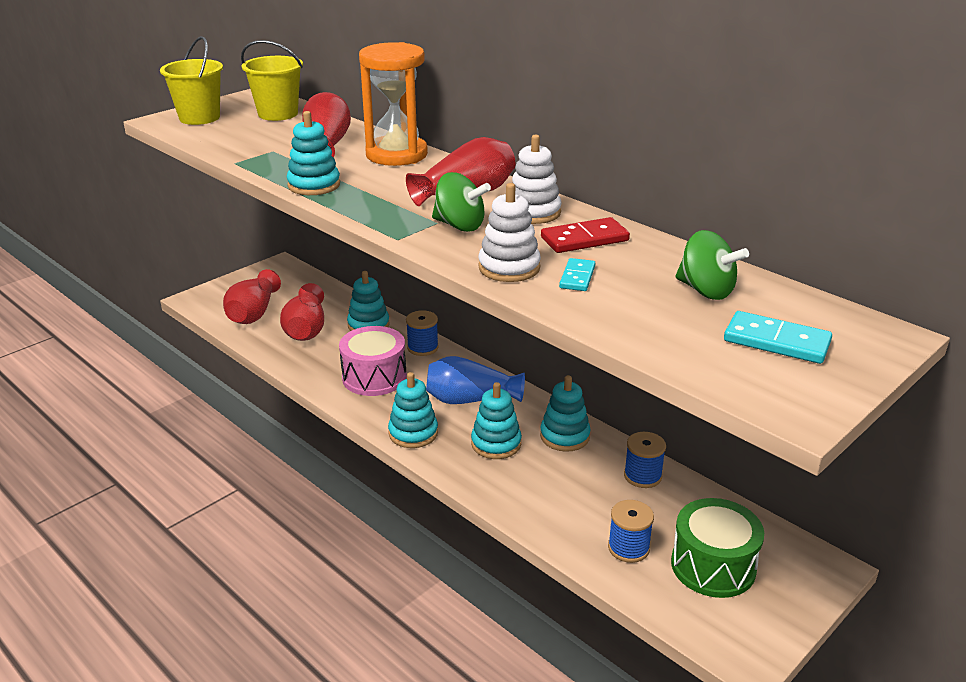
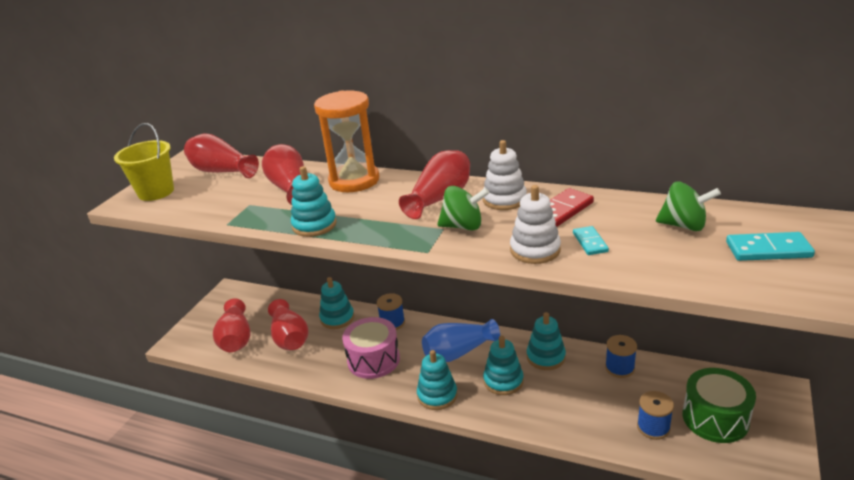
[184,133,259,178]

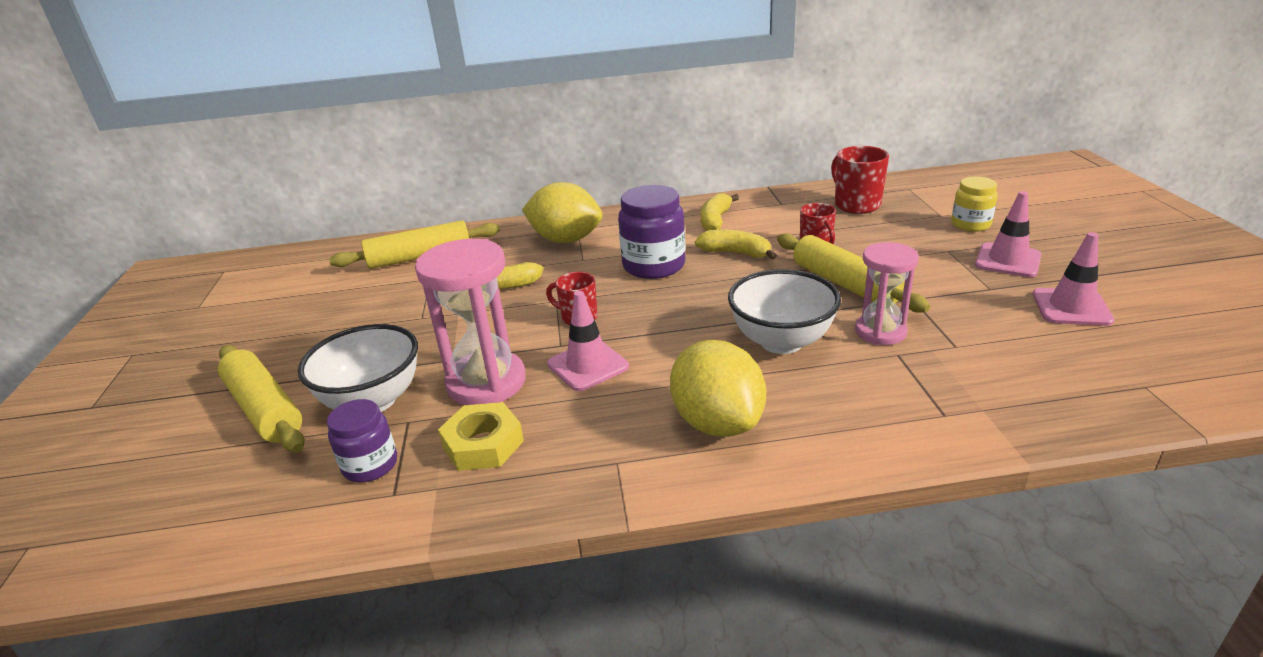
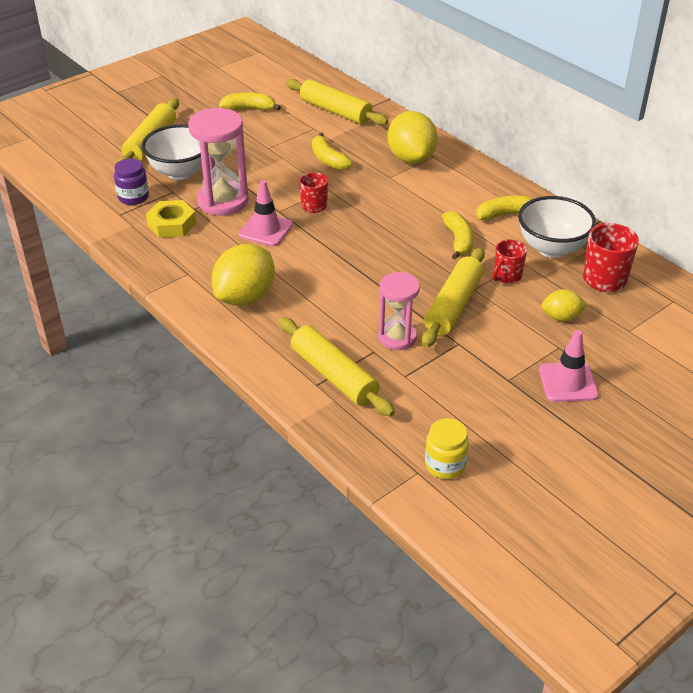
[618,185,685,279] (first image)
[518,196,596,258]
[425,418,469,479]
[1033,232,1115,326] (first image)
[219,92,281,111]
[279,317,395,417]
[541,289,587,321]

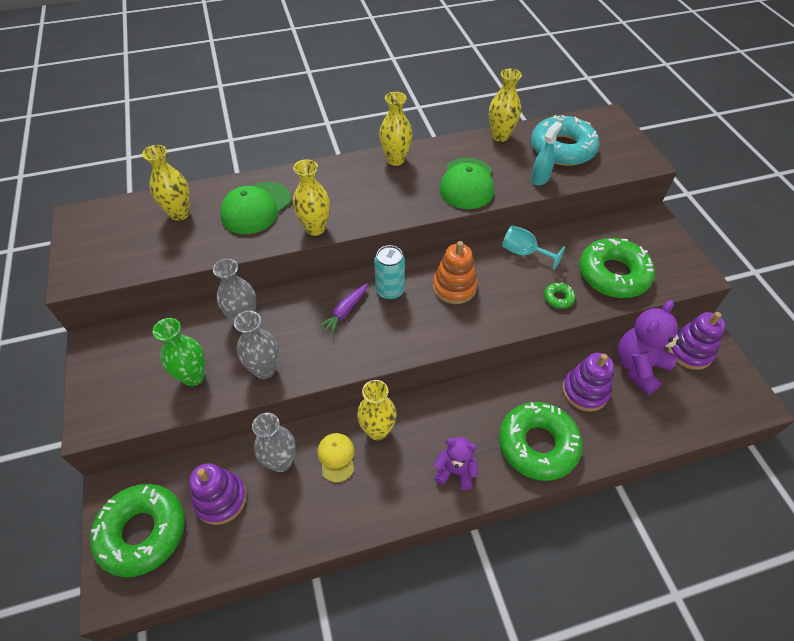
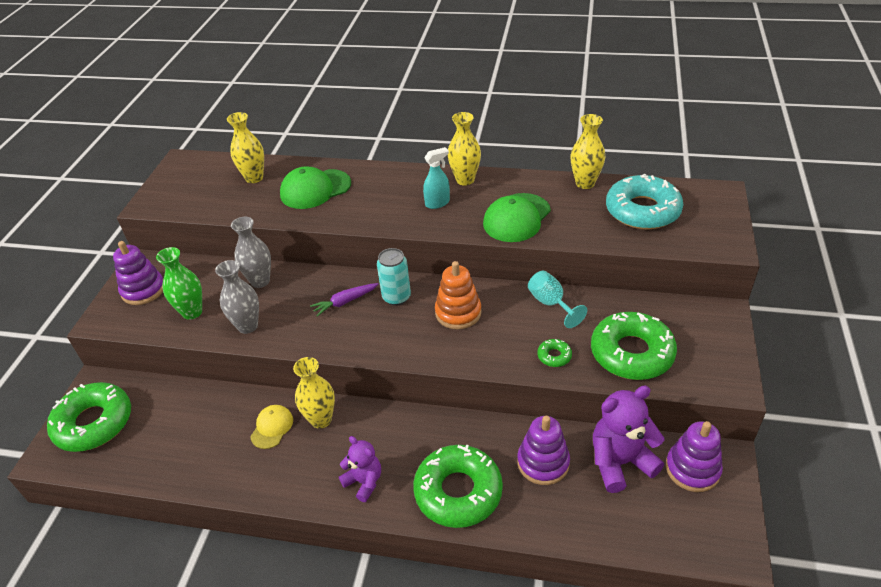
[113,241,163,305]
[252,413,296,472] (first image)
[293,159,330,236] (first image)
[423,147,450,209]

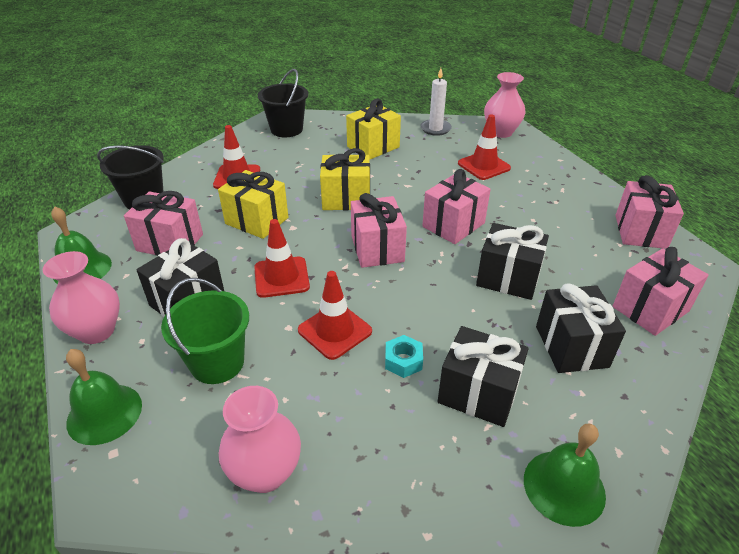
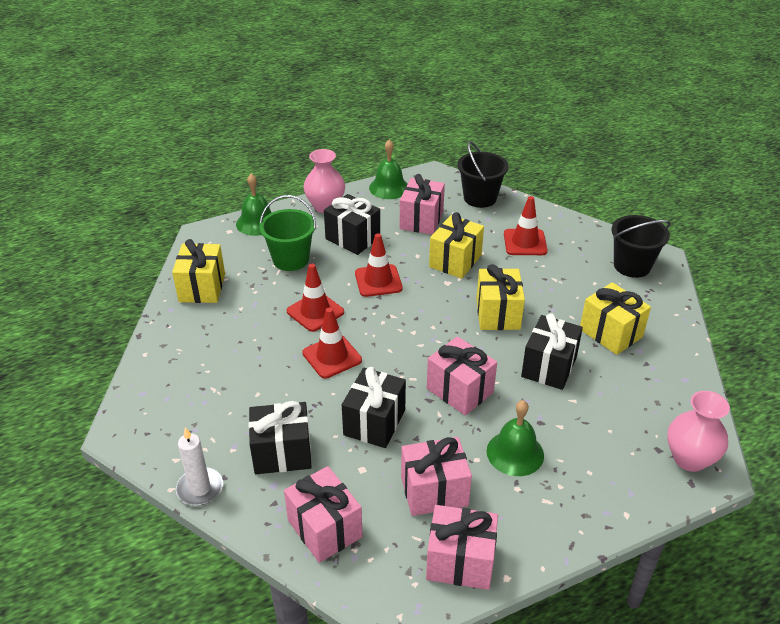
[172,239,225,303]
[401,437,472,516]
[385,335,423,378] (first image)
[176,427,223,506]
[521,313,583,390]
[302,308,362,379]
[486,400,544,476]

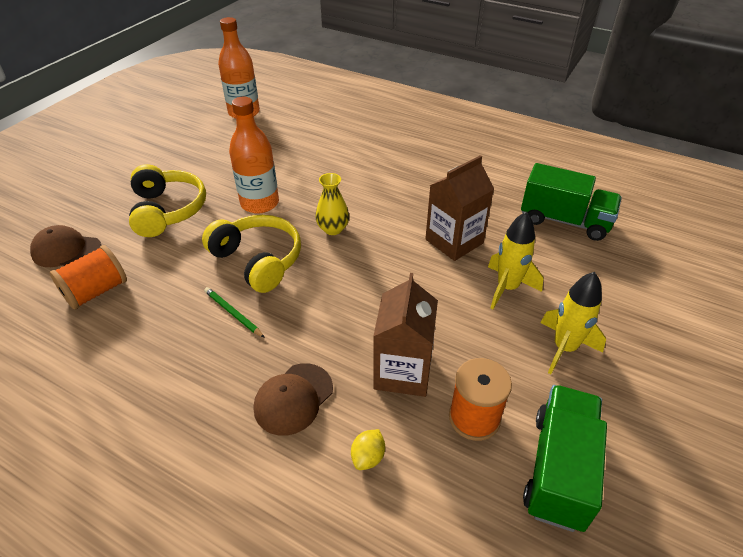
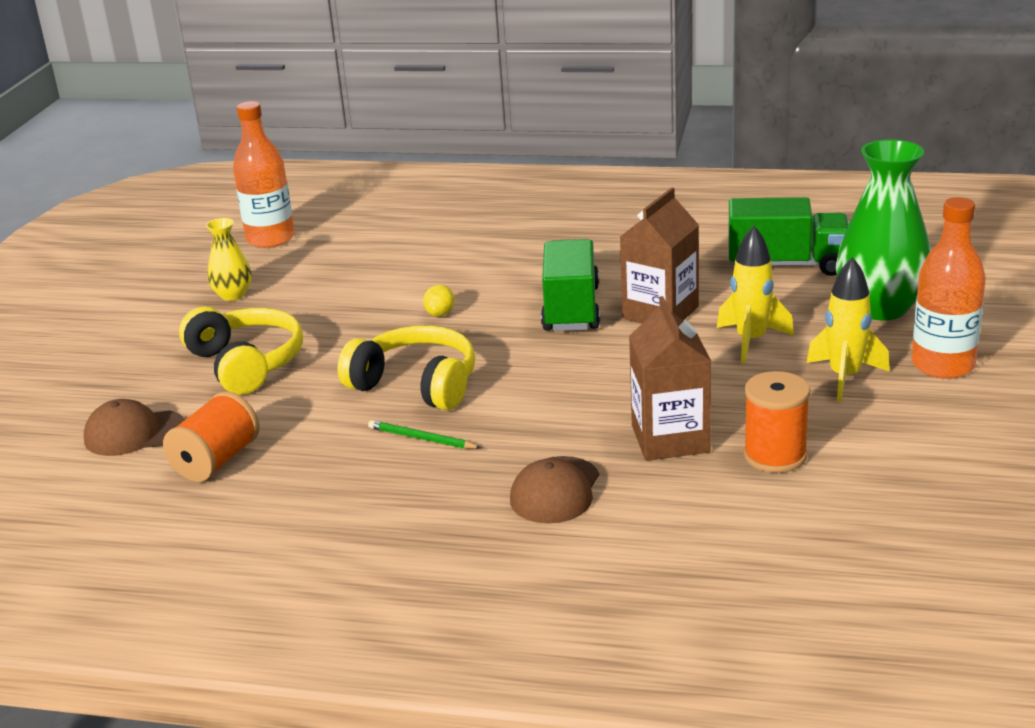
[912,197,986,379]
[206,218,252,301]
[423,284,455,317]
[541,239,600,331]
[836,139,931,321]

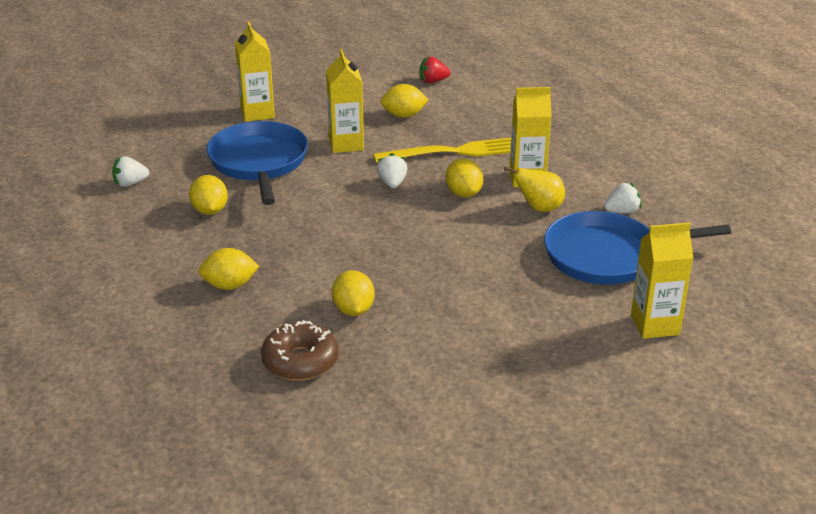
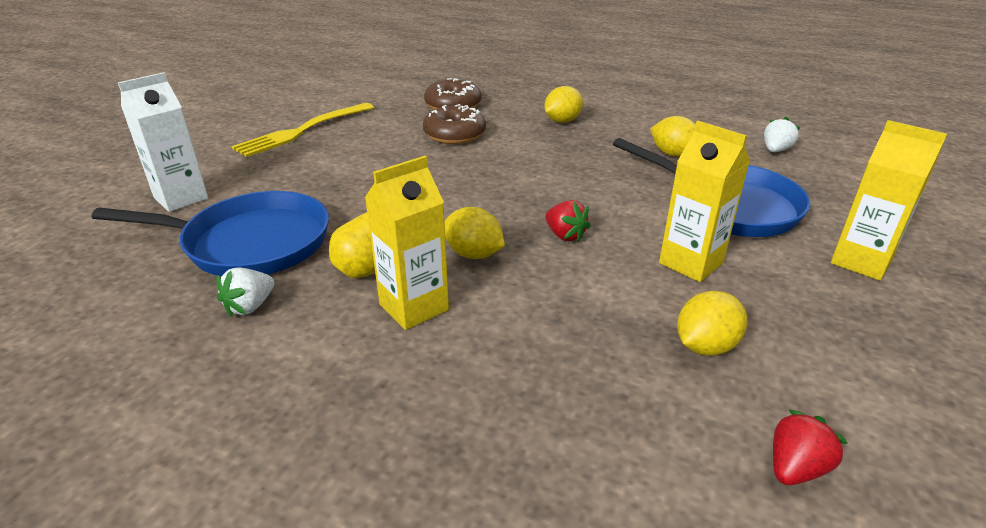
[423,104,486,144]
[232,103,374,157]
[545,200,591,242]
[92,191,329,277]
[118,72,208,212]

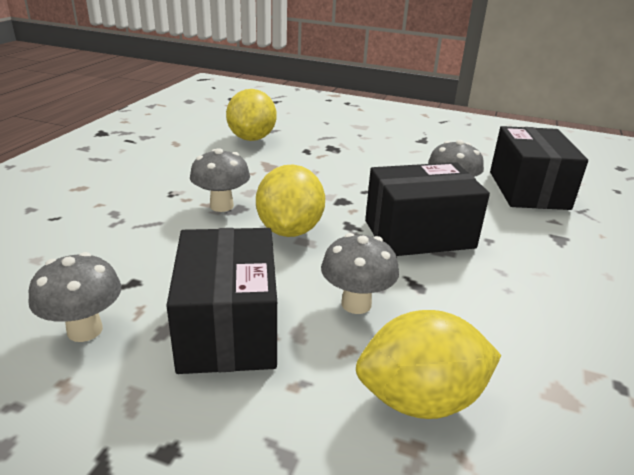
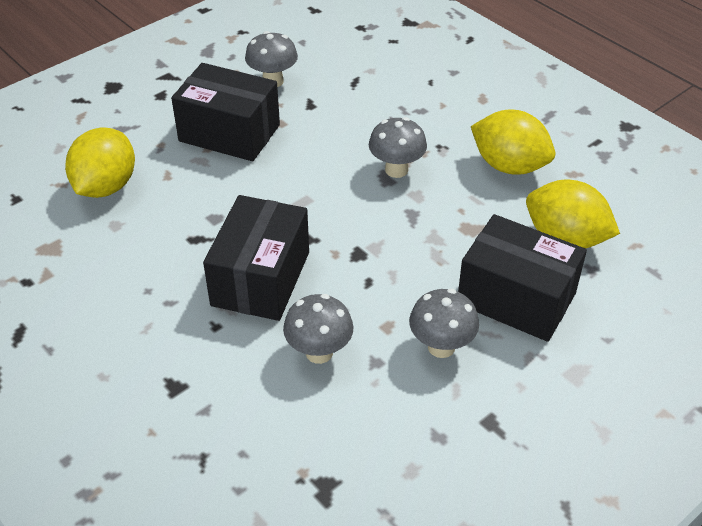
[471,110,555,175]
[409,289,479,358]
[458,214,587,342]

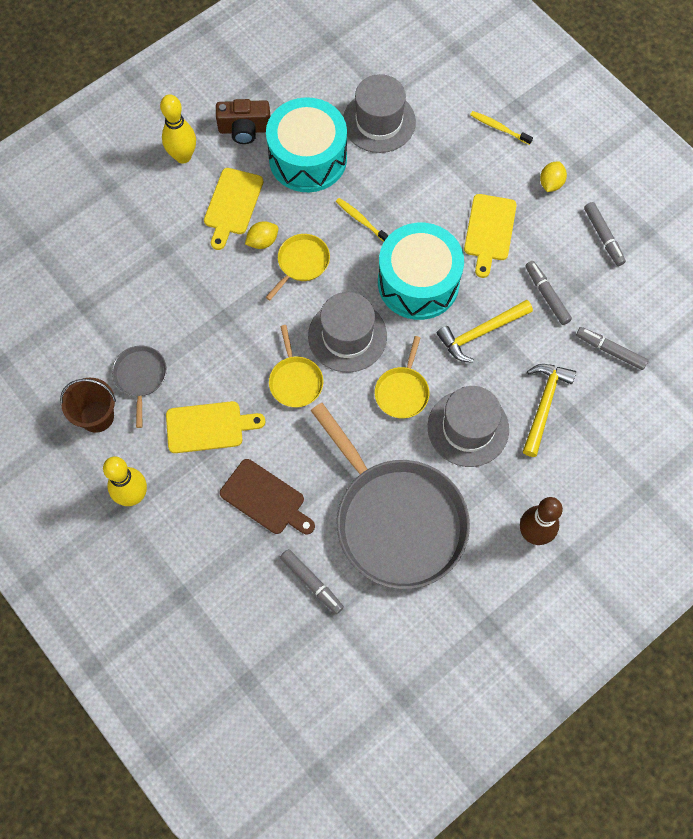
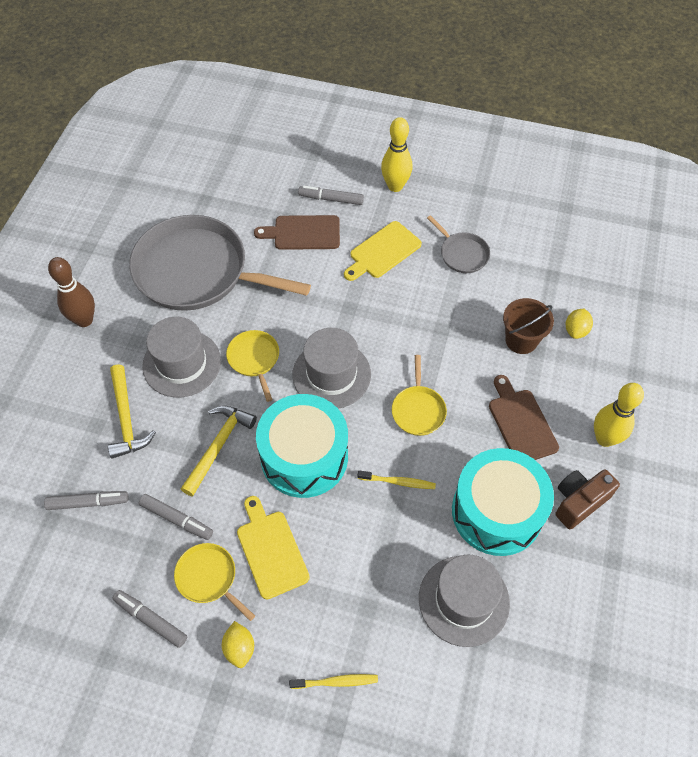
[503,298,554,354]
[489,375,559,460]
[566,309,593,339]
[174,543,255,621]
[298,186,364,205]

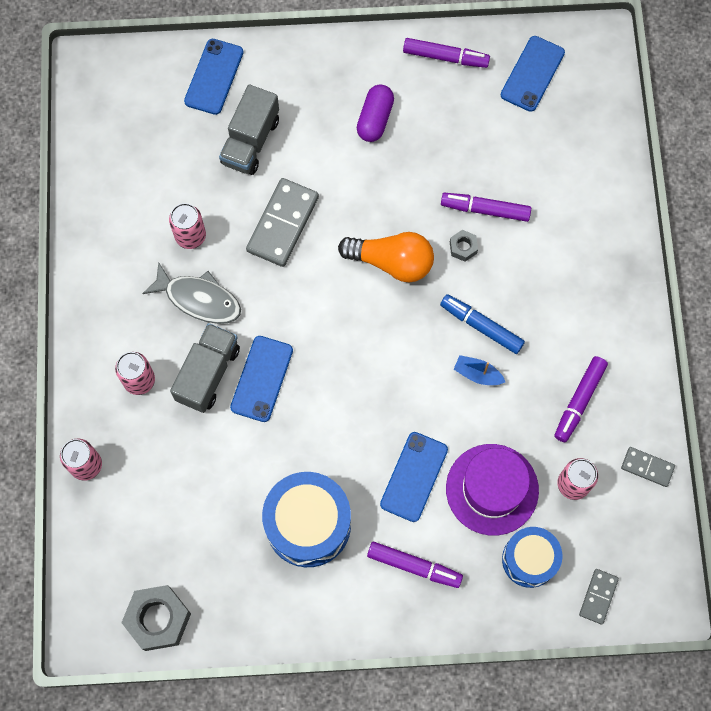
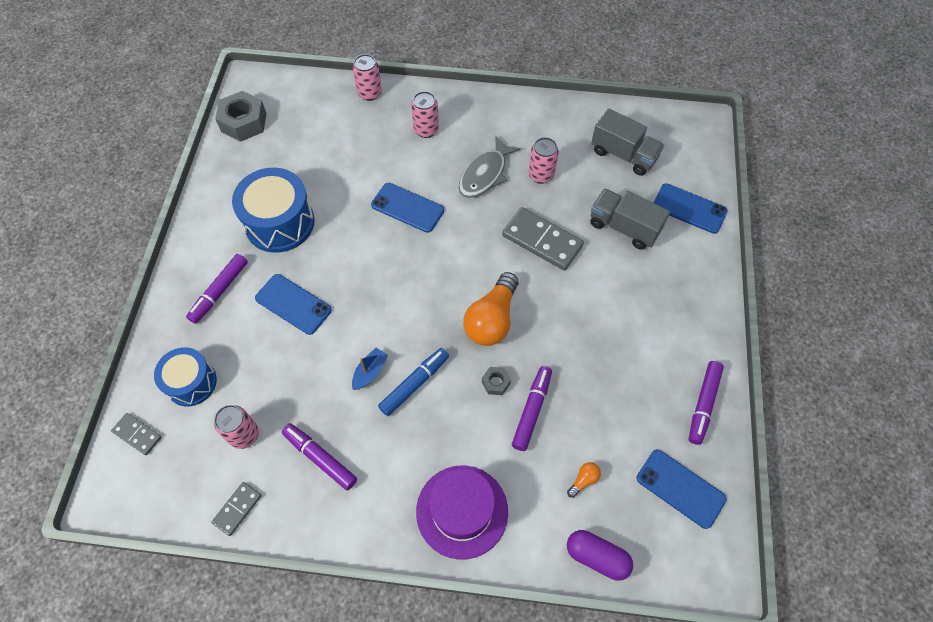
[591,108,664,176]
[567,530,633,581]
[416,466,508,560]
[567,462,601,498]

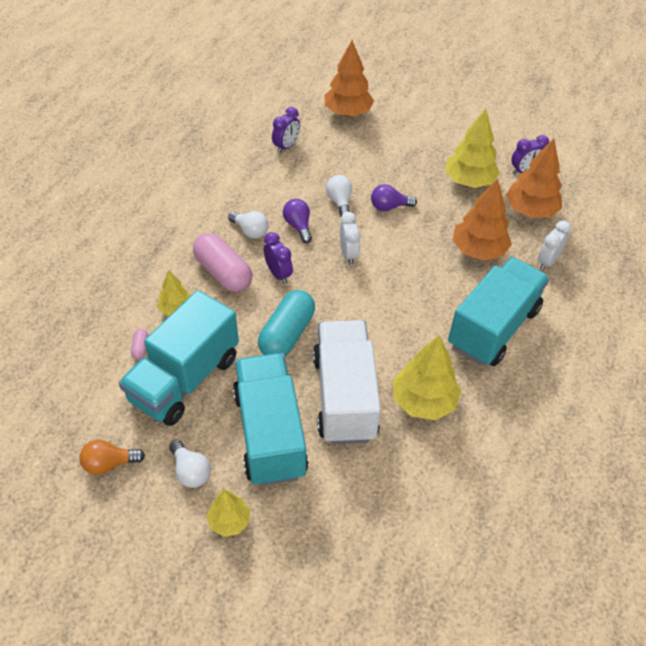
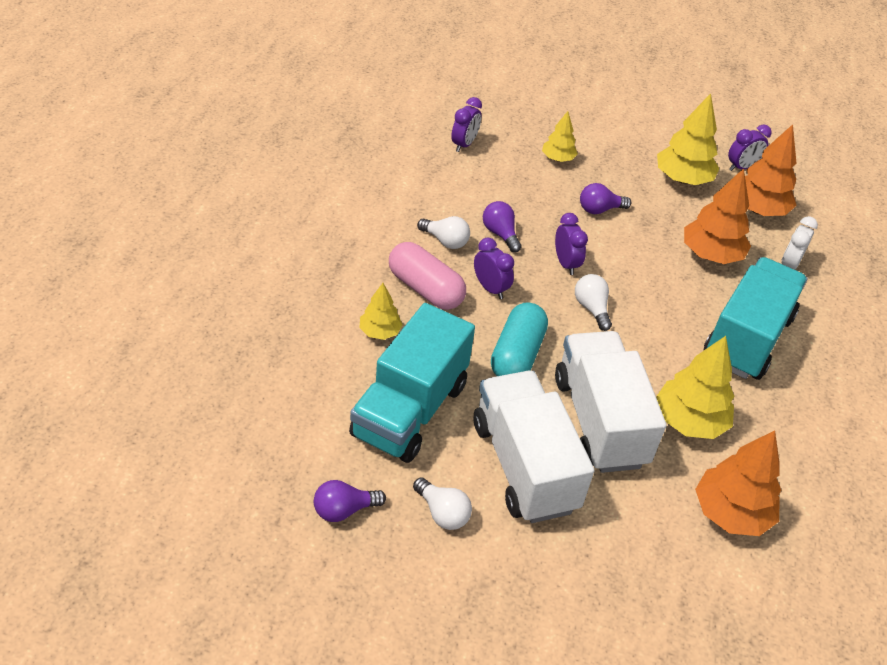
[314,480,386,522]
[131,329,148,360] (first image)
[542,111,578,162]
[474,371,594,523]
[695,431,781,536]
[575,274,612,331]
[555,213,588,275]

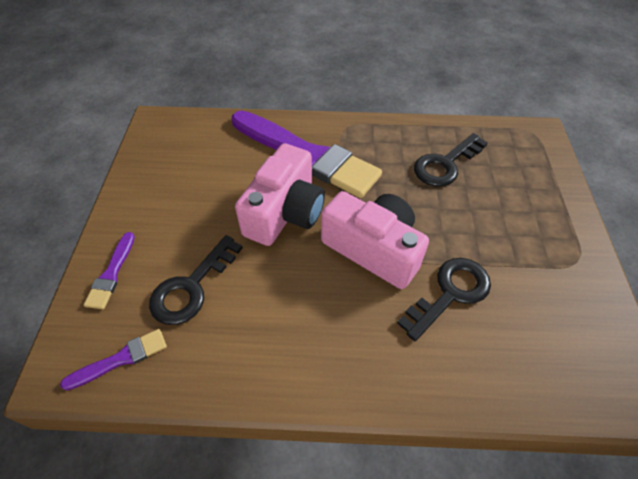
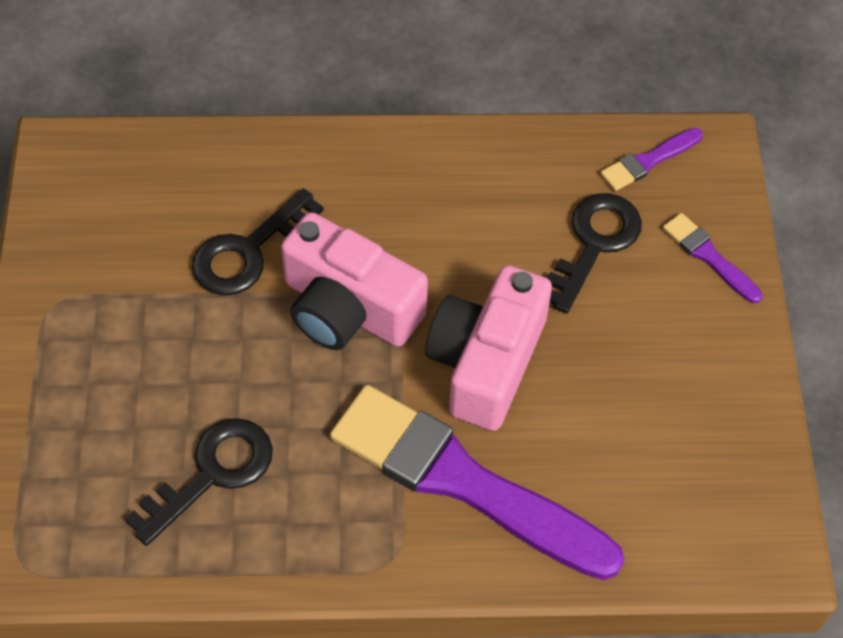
[663,213,762,303]

